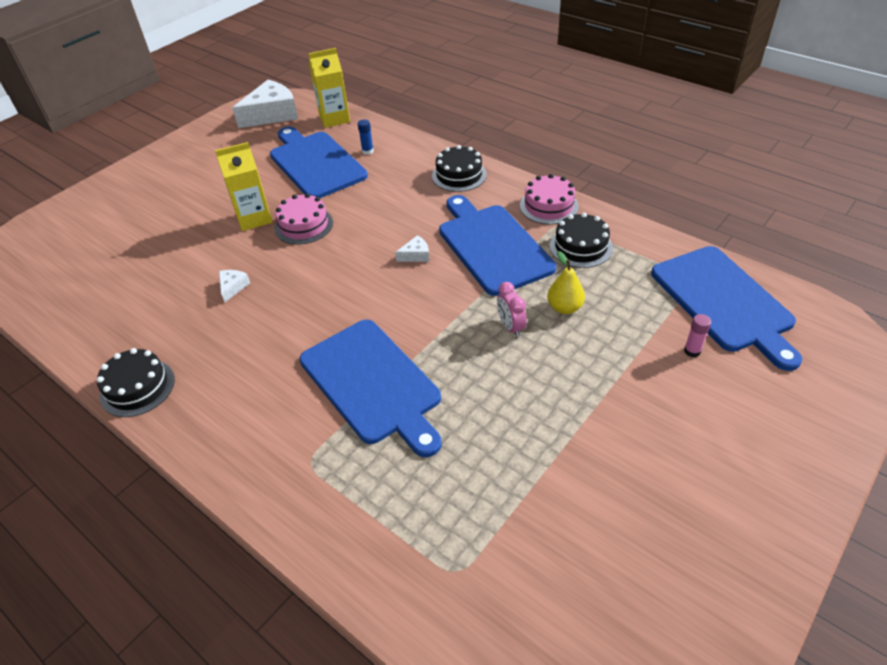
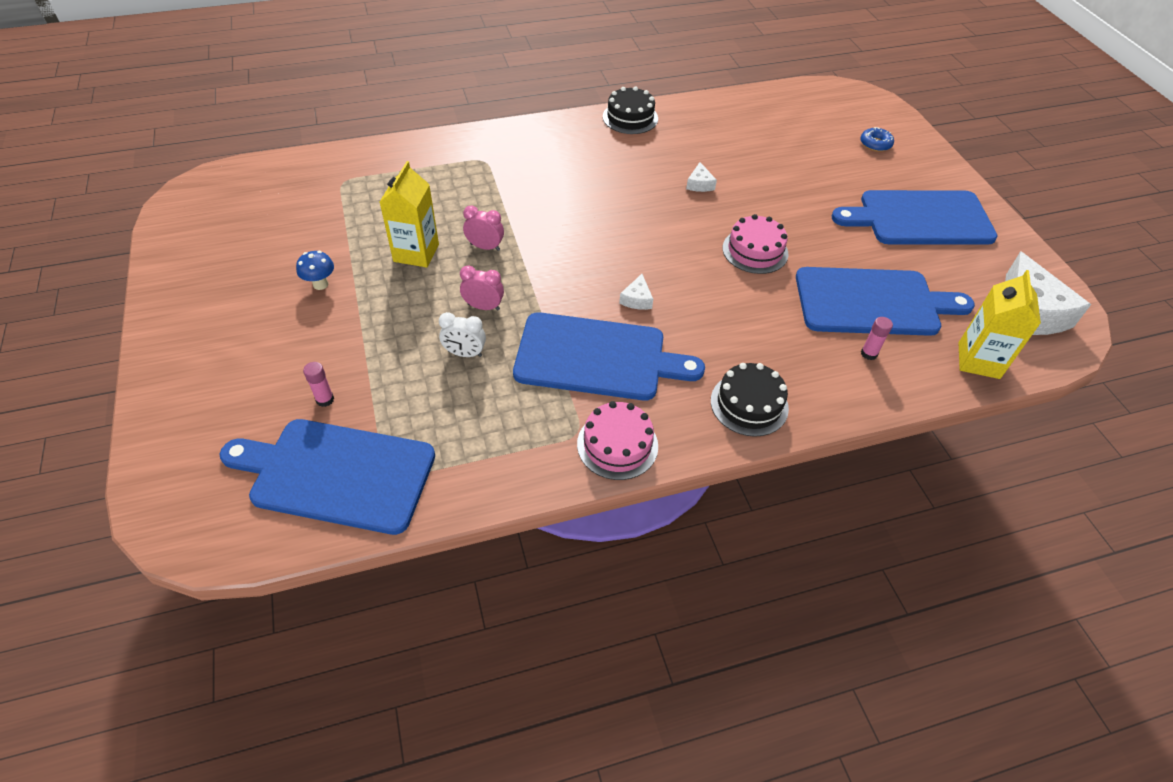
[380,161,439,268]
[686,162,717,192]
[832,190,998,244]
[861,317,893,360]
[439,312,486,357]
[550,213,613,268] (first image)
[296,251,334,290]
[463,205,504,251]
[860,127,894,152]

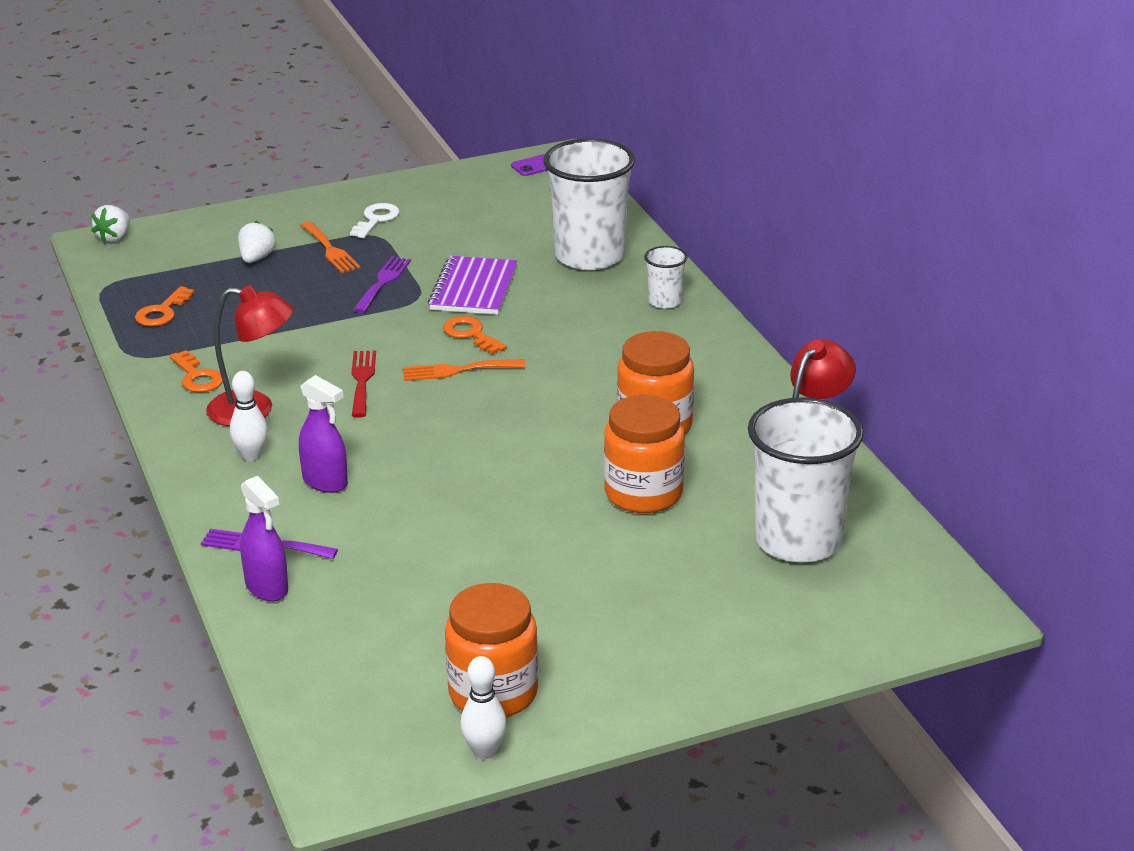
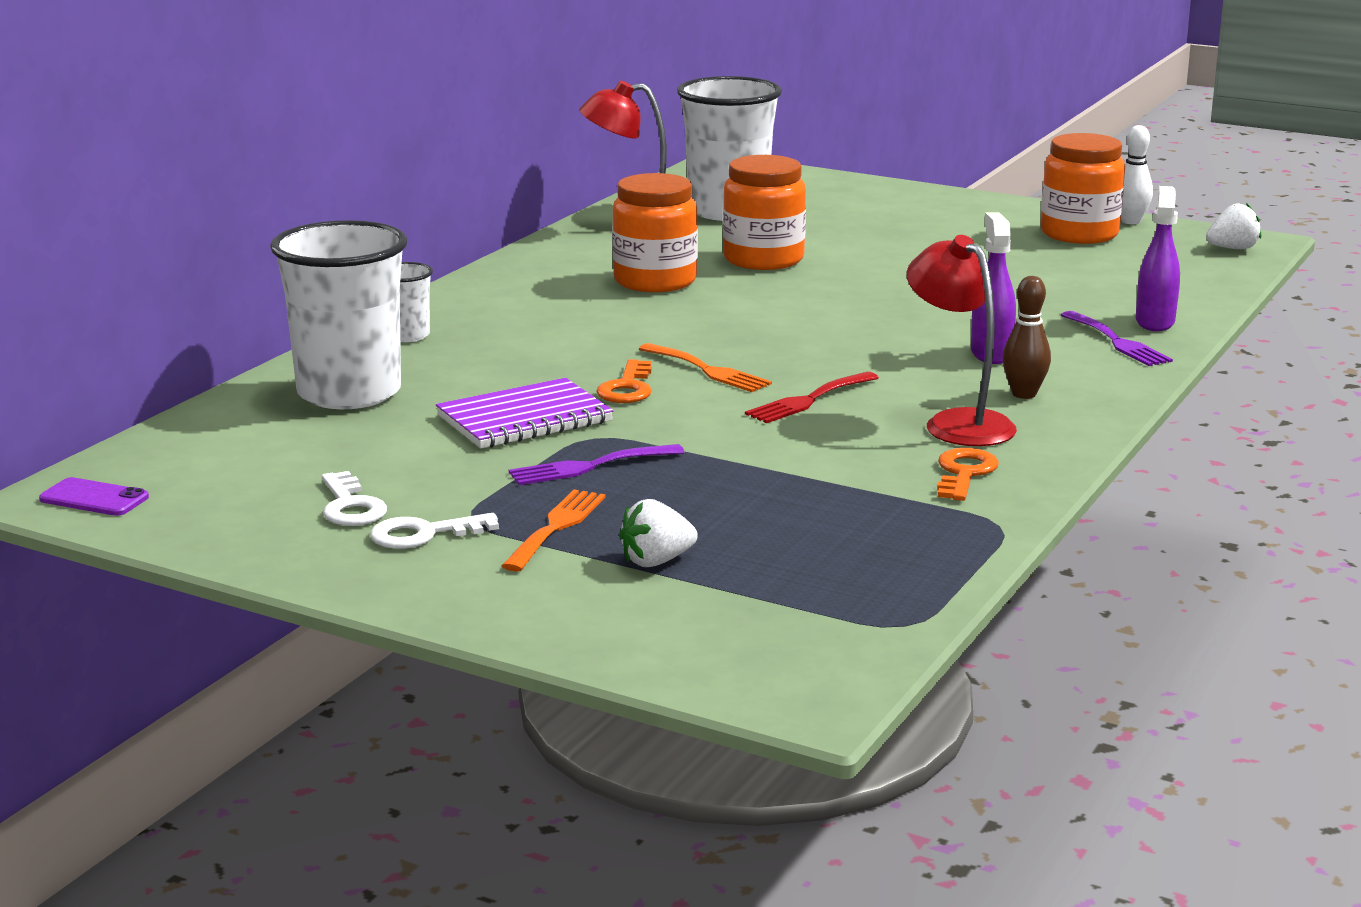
[1206,203,1261,249]
[135,286,195,327] (first image)
[1003,276,1051,399]
[322,471,387,526]

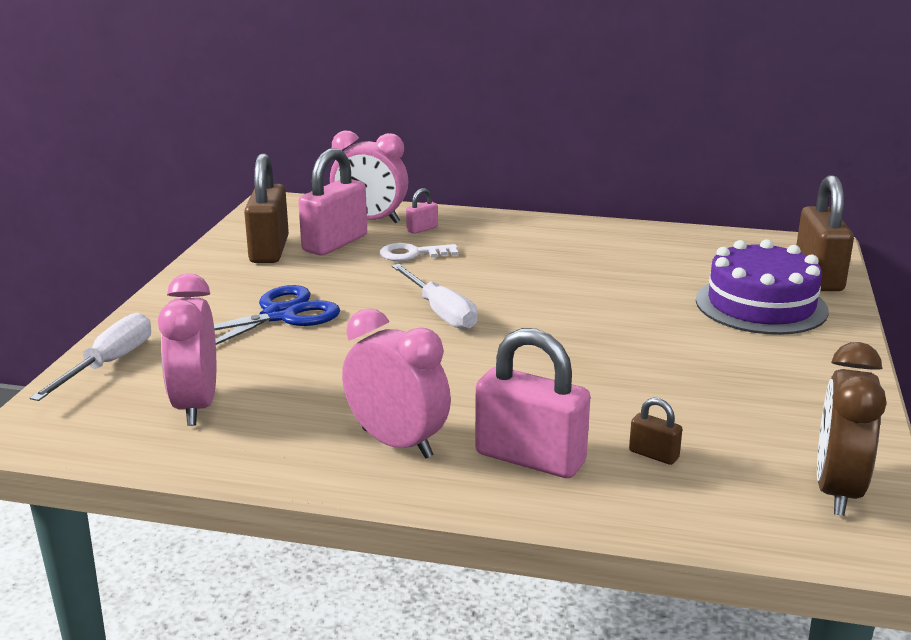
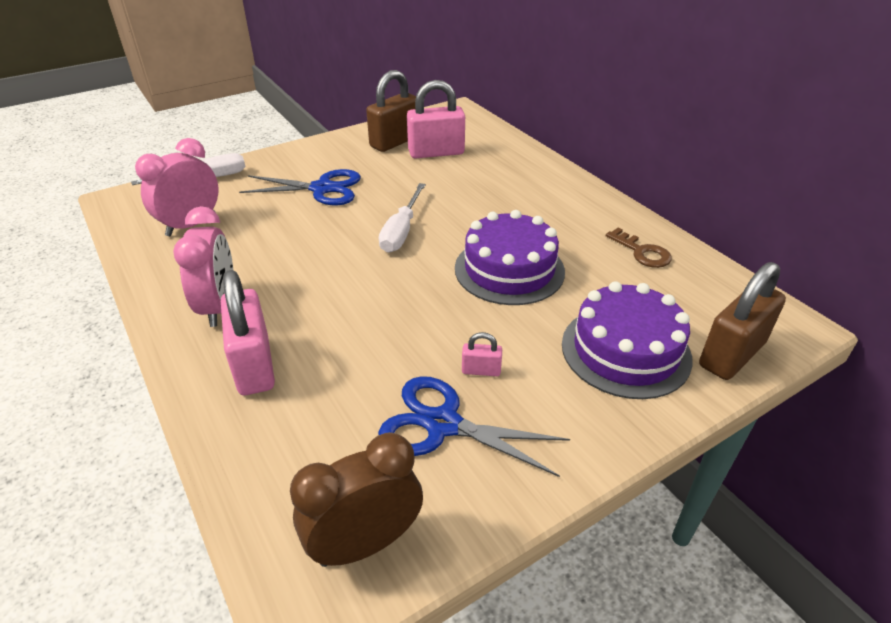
[330,131,408,223] (first image)
[380,243,458,261] (first image)
[462,332,502,376]
[629,397,682,465] (first image)
[378,376,570,477]
[455,210,565,305]
[606,228,672,268]

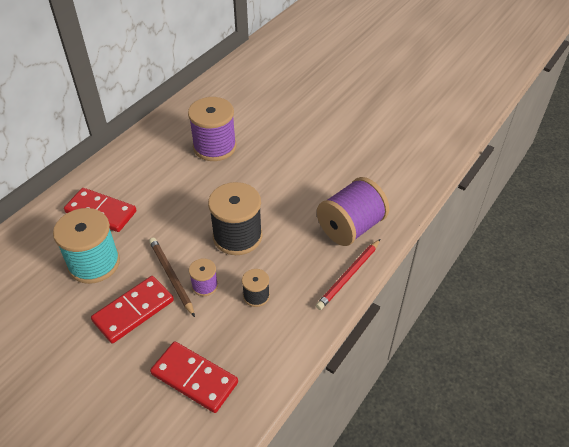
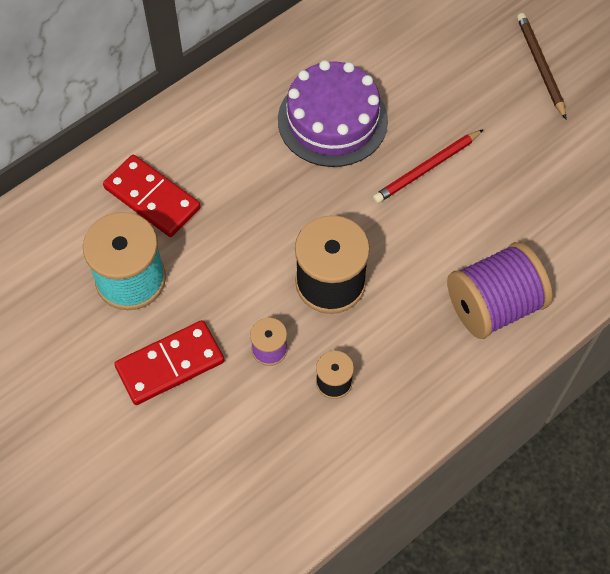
[517,13,566,119]
[150,342,238,413] (first image)
[278,60,388,167]
[373,129,484,203]

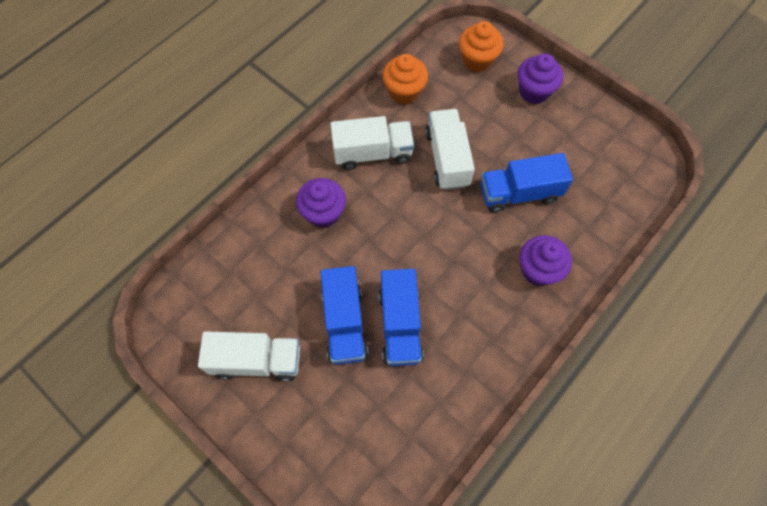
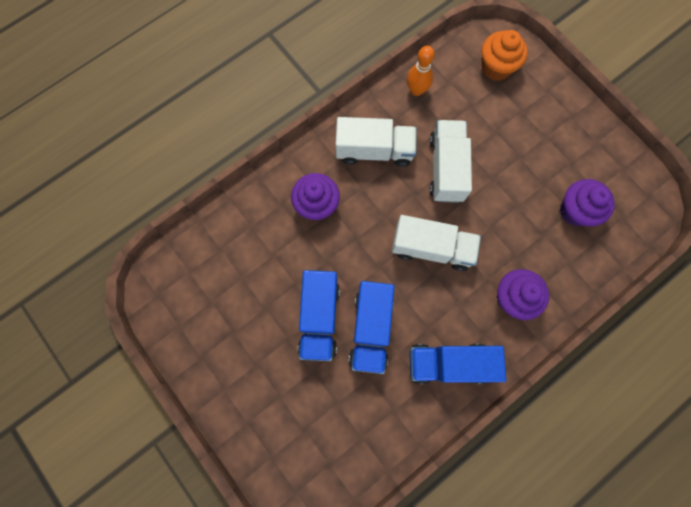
[392,215,481,271]
[407,46,435,96]
[410,344,506,384]
[560,179,615,226]

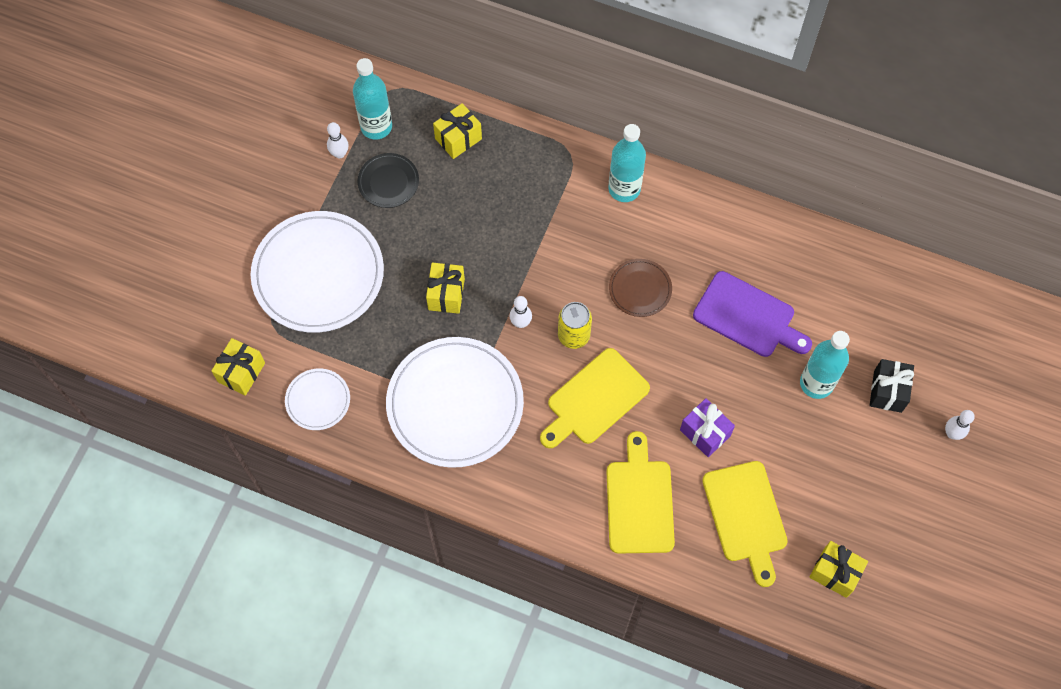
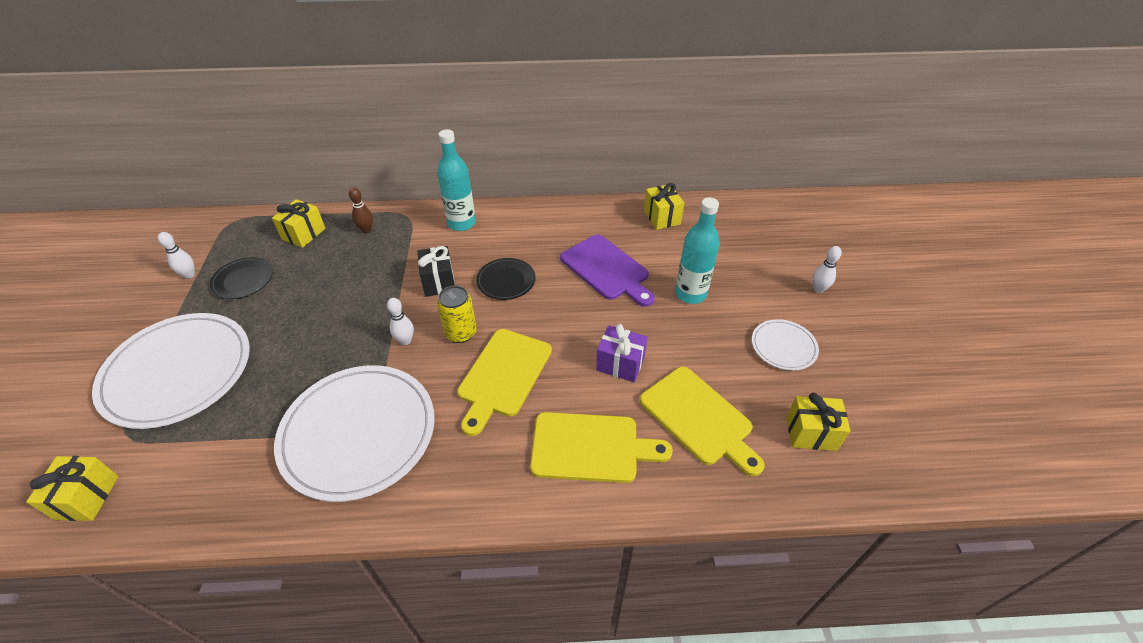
[752,319,819,370]
[353,58,392,140] (first image)
[644,183,684,230]
[530,412,673,483]
[476,258,536,300]
[560,234,655,307]
[417,246,455,297]
[349,187,373,233]

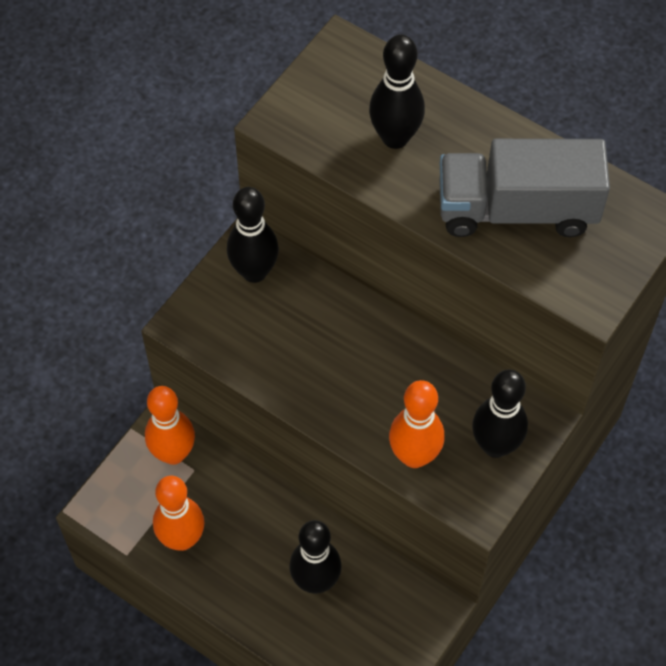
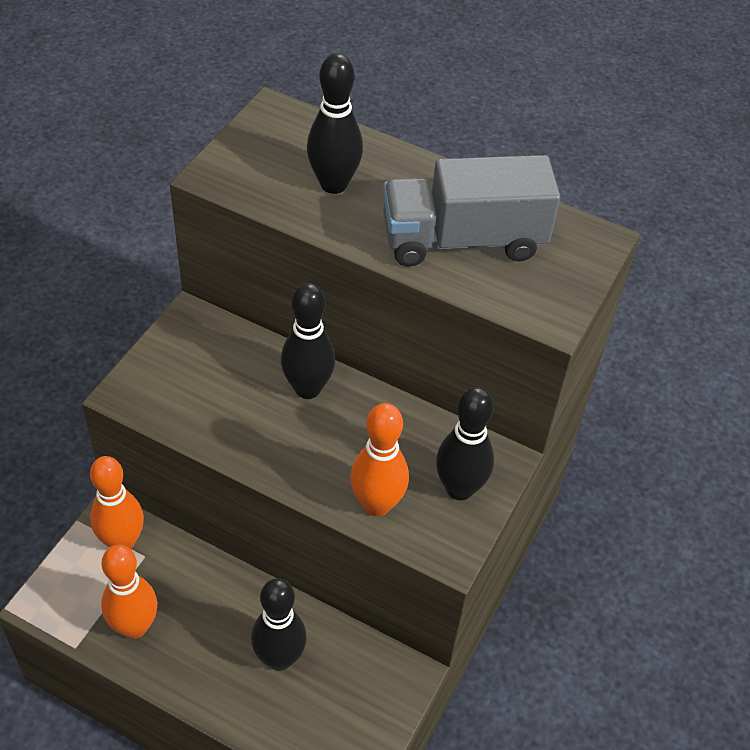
[281,283,335,399]

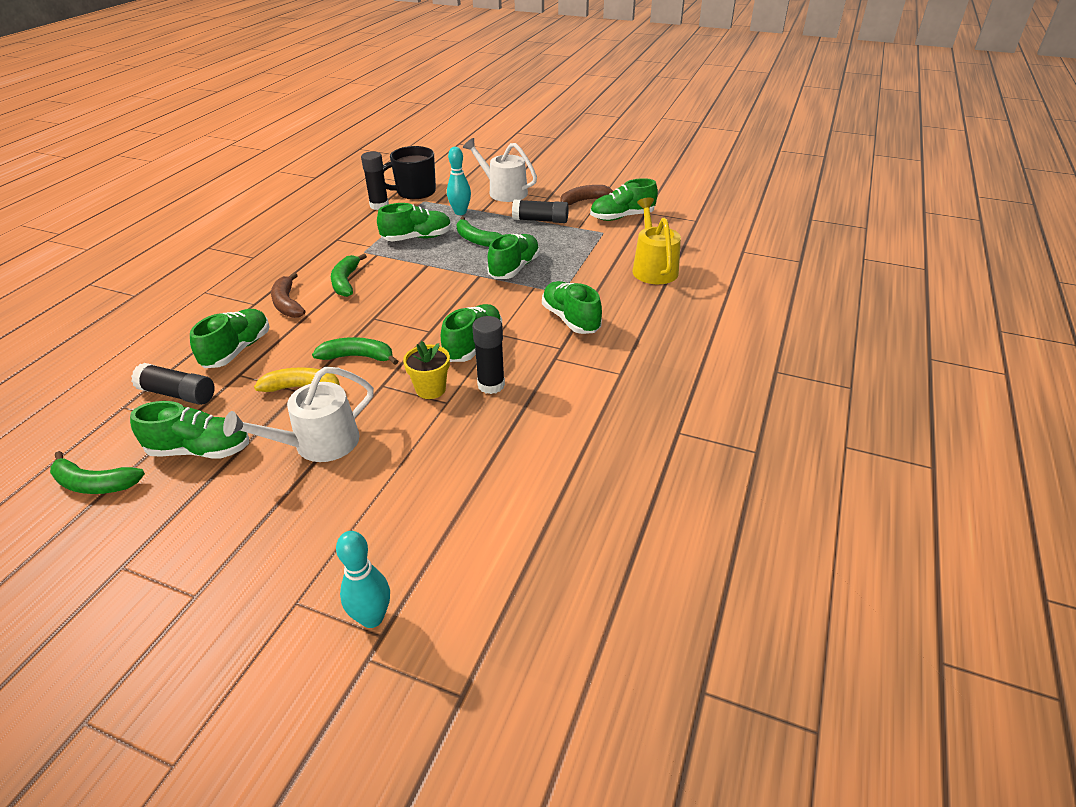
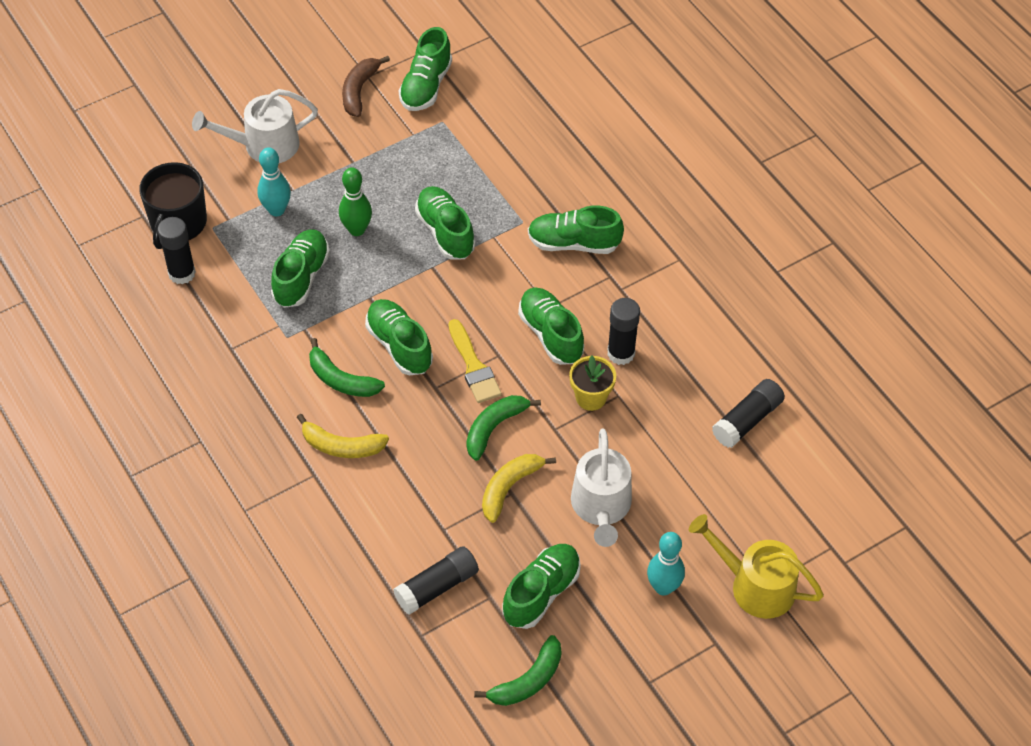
[365,299,433,375]
[297,414,389,458]
[647,532,685,596]
[339,167,372,236]
[712,379,785,448]
[689,514,824,619]
[448,319,502,403]

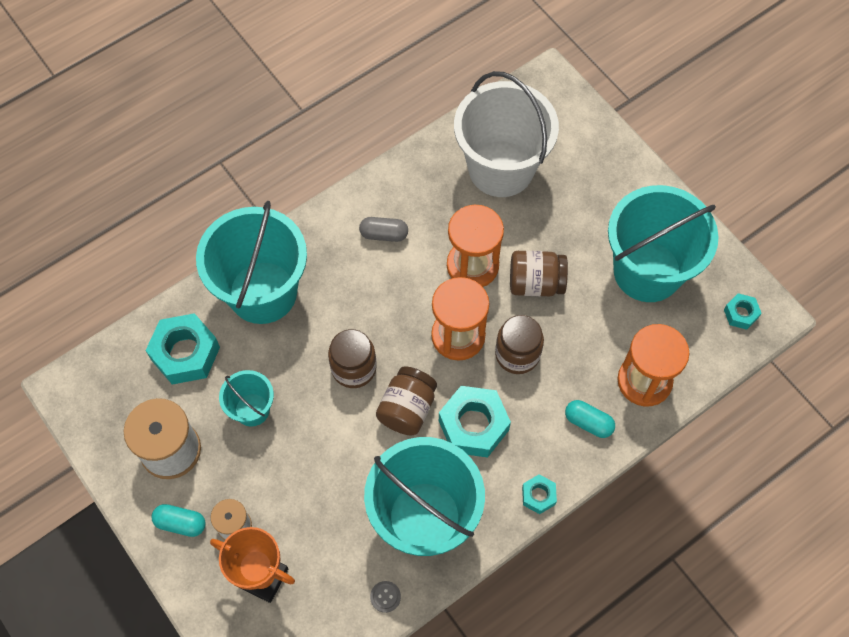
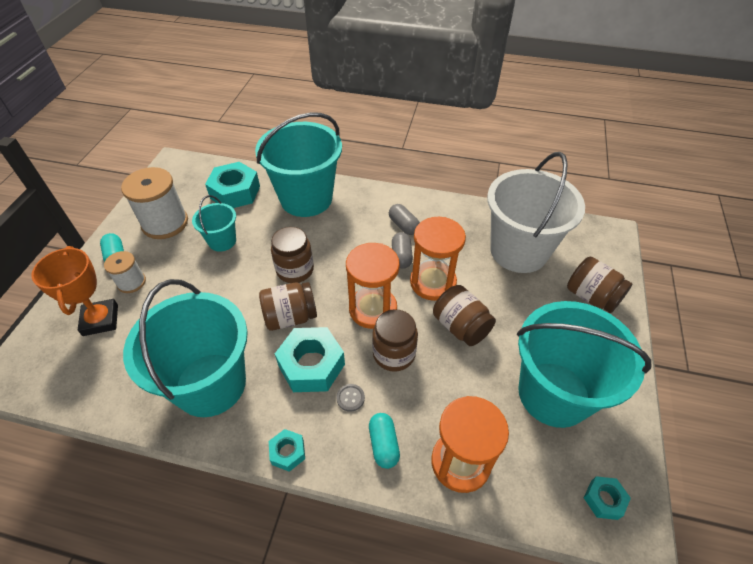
[336,384,365,412]
[392,232,413,269]
[567,257,632,313]

